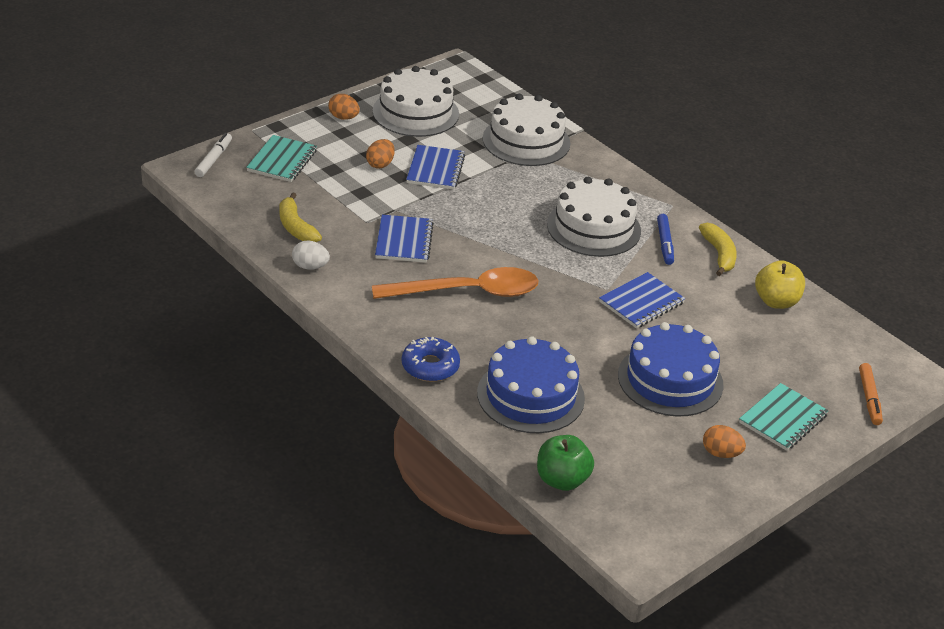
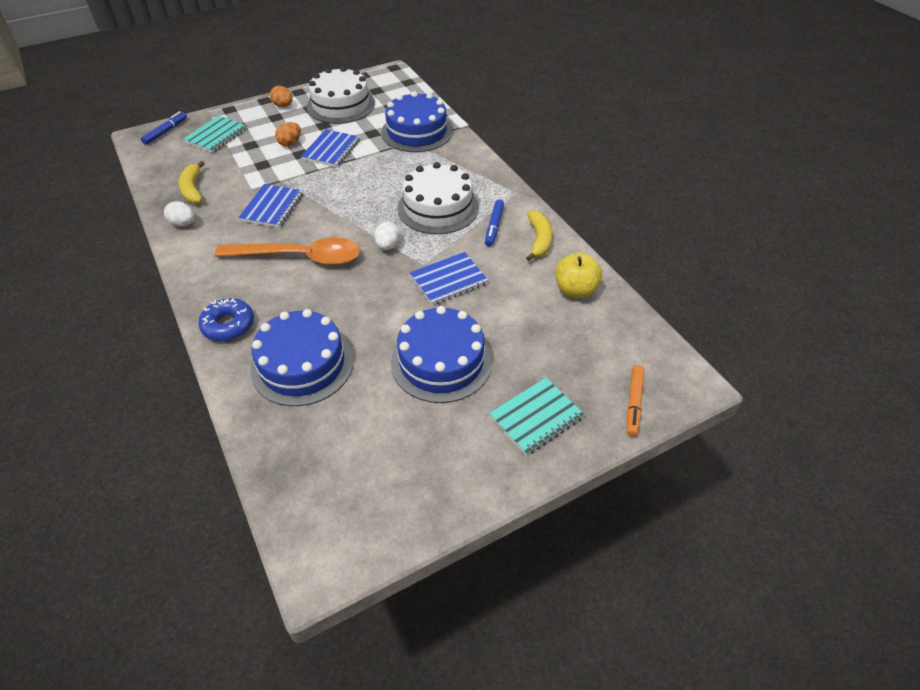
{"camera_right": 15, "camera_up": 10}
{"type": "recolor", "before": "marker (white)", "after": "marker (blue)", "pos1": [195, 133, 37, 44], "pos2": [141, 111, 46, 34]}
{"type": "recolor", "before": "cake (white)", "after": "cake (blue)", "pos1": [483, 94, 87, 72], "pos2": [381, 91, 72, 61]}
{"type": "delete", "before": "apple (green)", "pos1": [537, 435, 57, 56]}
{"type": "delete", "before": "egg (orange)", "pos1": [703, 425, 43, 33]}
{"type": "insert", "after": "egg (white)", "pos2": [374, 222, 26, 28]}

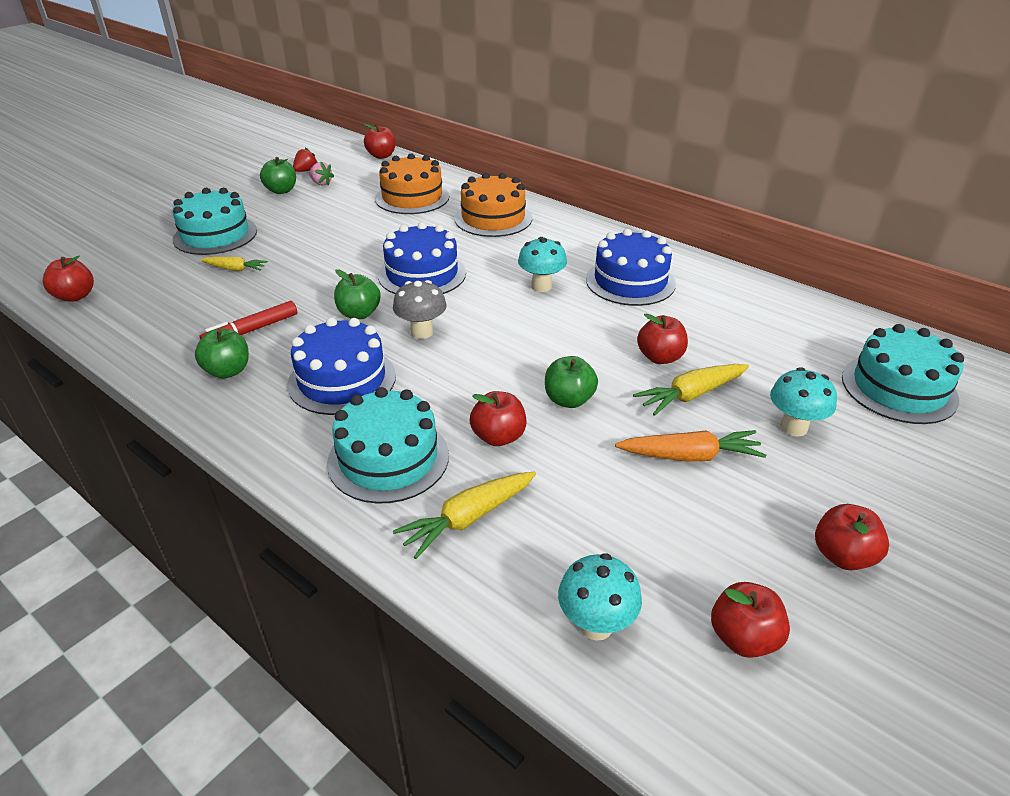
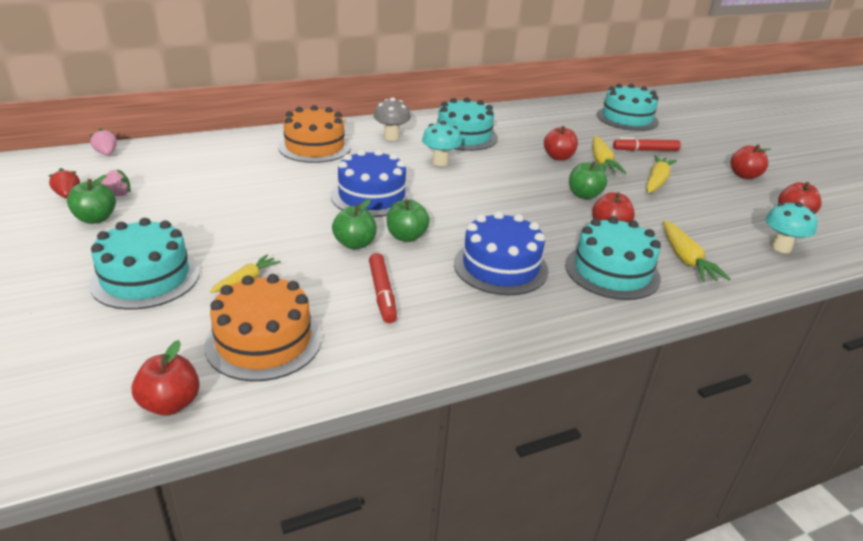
{"camera_right": -65, "camera_up": -5}
{"type": "move", "before": "apple (green)", "pos1": [195, 329, 54, 50], "pos2": [332, 199, 45, 50]}
{"type": "replace", "before": "apple (red)", "after": "strawberry (pink)", "pos1": [364, 124, 32, 35], "pos2": [89, 128, 28, 27]}
{"type": "move", "before": "cake (orange)", "pos1": [375, 153, 74, 61], "pos2": [204, 274, 118, 107]}
{"type": "move", "before": "mushroom (grey)", "pos1": [393, 280, 54, 59], "pos2": [374, 97, 37, 44]}
{"type": "recolor", "before": "cake (blue)", "after": "cake (turquoise)", "pos1": [586, 229, 90, 77], "pos2": [437, 97, 61, 54]}
{"type": "recolor", "before": "carrot (orange)", "after": "carrot (yellow)", "pos1": [615, 430, 151, 32], "pos2": [646, 155, 31, 38]}
{"type": "replace", "before": "mushroom (turquoise)", "after": "marker (red)", "pos1": [770, 367, 67, 70], "pos2": [613, 137, 68, 14]}

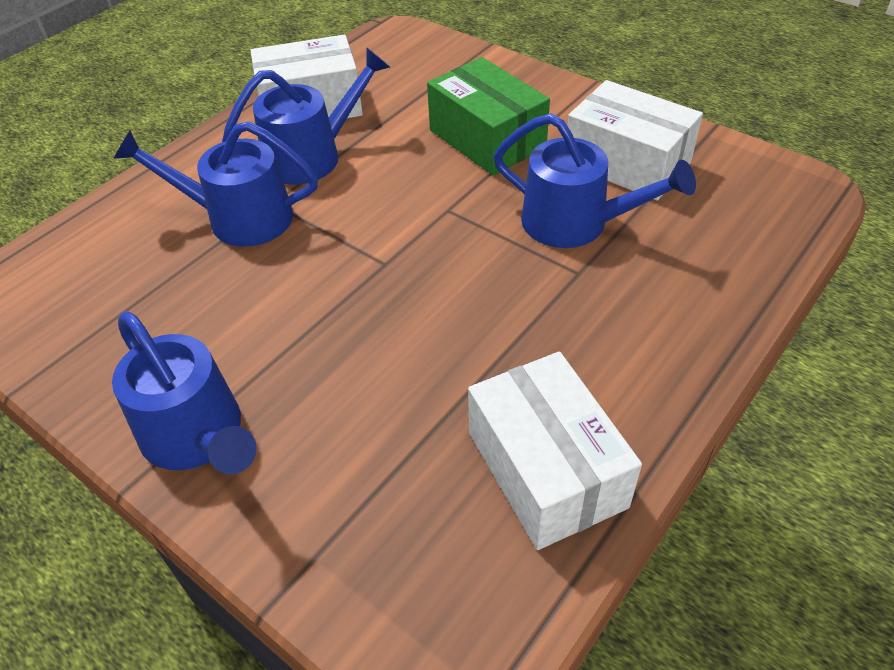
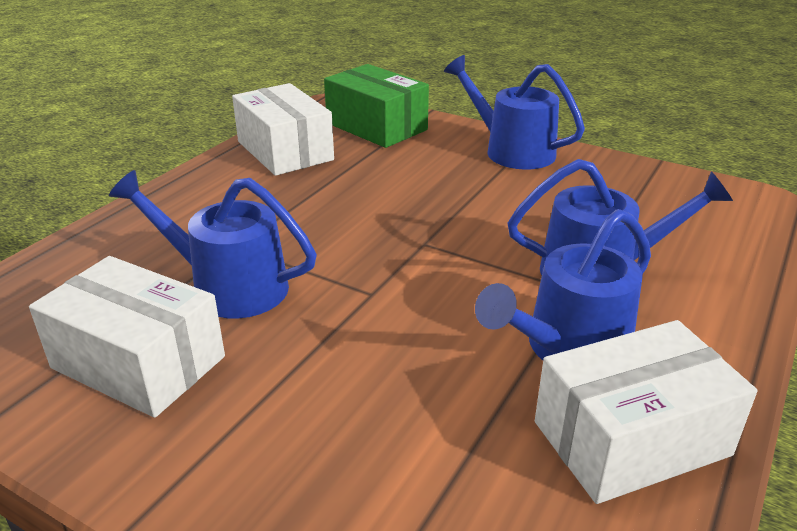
{"camera_right": 170, "camera_up": -15}
{"type": "move", "before": "box (green)", "pos1": [427, 57, 123, 119], "pos2": [324, 64, 105, 84]}

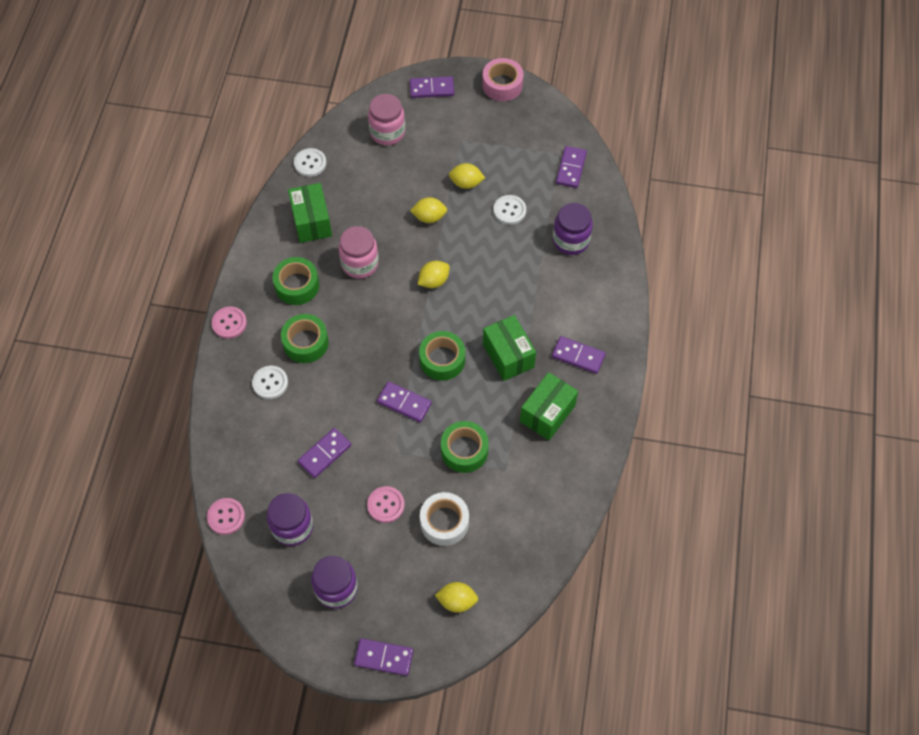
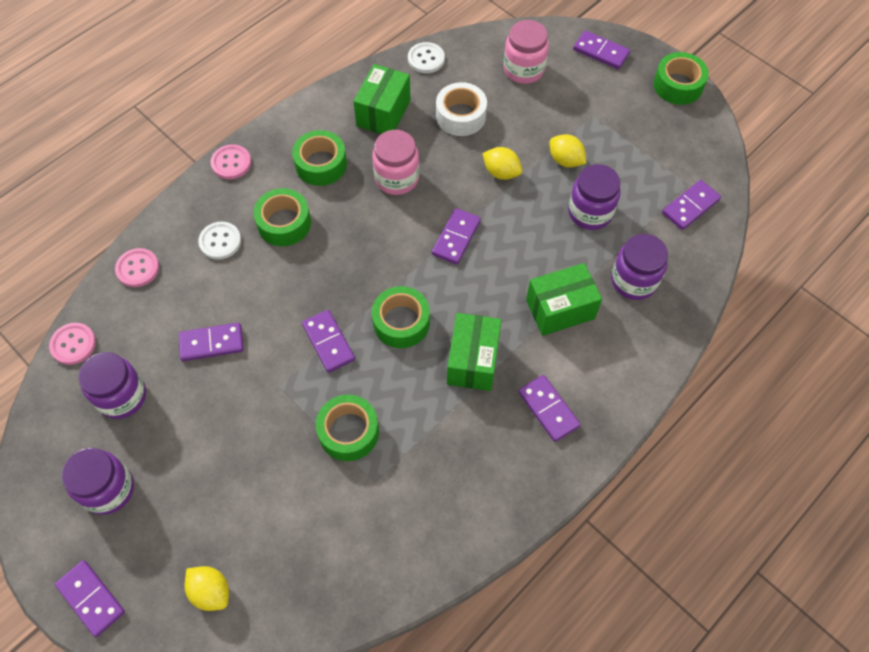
{"camera_right": 35, "camera_up": 0}
{"type": "move", "before": "button (pink)", "pos1": [367, 486, 38, 37], "pos2": [115, 248, 44, 39]}
{"type": "replace", "before": "lemon (yellow)", "after": "domino (purple)", "pos1": [418, 261, 32, 27], "pos2": [432, 208, 49, 57]}
{"type": "move", "before": "tape (white)", "pos1": [420, 492, 49, 54], "pos2": [436, 82, 51, 54]}
{"type": "recolor", "before": "tape (pink)", "after": "tape (green)", "pos1": [482, 58, 42, 43], "pos2": [654, 52, 55, 53]}
{"type": "replace", "before": "button (white)", "after": "jar (purple)", "pos1": [493, 195, 33, 30], "pos2": [568, 164, 53, 66]}
{"type": "move", "before": "box (green)", "pos1": [520, 372, 58, 68], "pos2": [526, 263, 76, 73]}

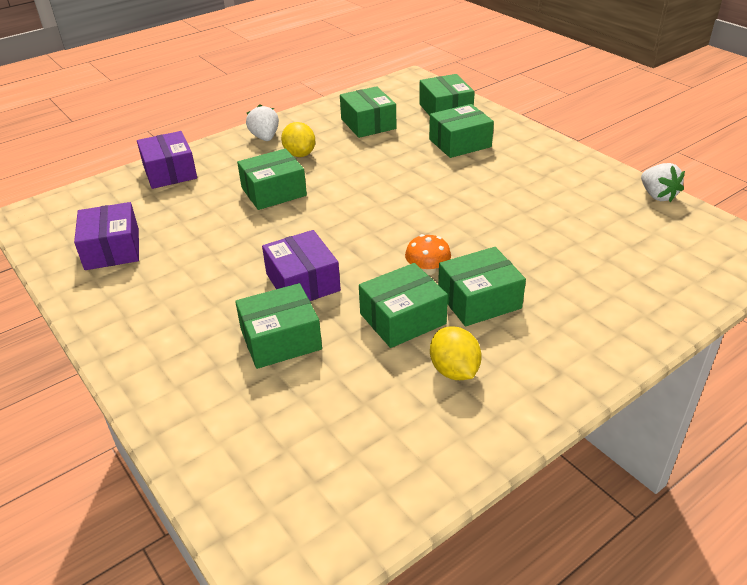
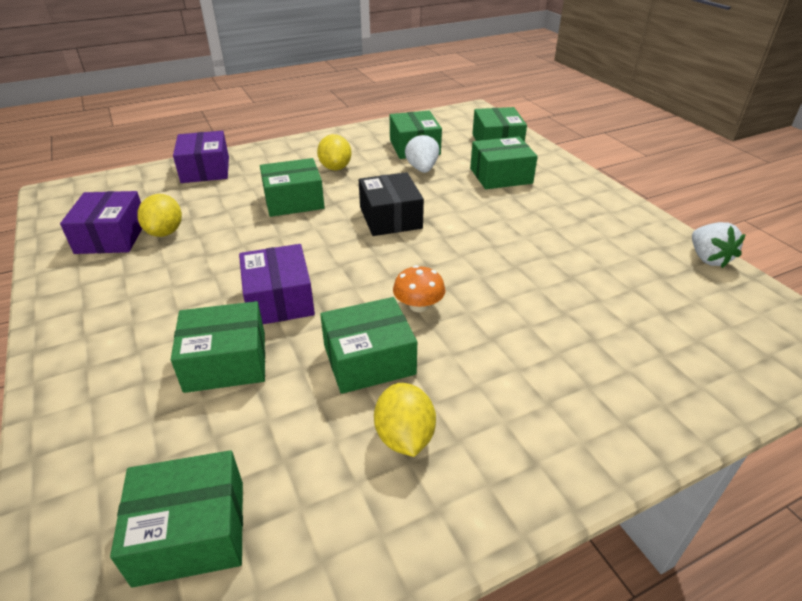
{"camera_right": 10, "camera_up": 0}
{"type": "move", "before": "strawberry (white)", "pos1": [246, 104, 33, 37], "pos2": [405, 133, 34, 40]}
{"type": "move", "before": "box (green)", "pos1": [438, 247, 88, 79], "pos2": [110, 450, 133, 138]}
{"type": "insert", "after": "lemon (yellow)", "pos2": [137, 194, 45, 43]}
{"type": "insert", "after": "box (black)", "pos2": [359, 172, 65, 64]}

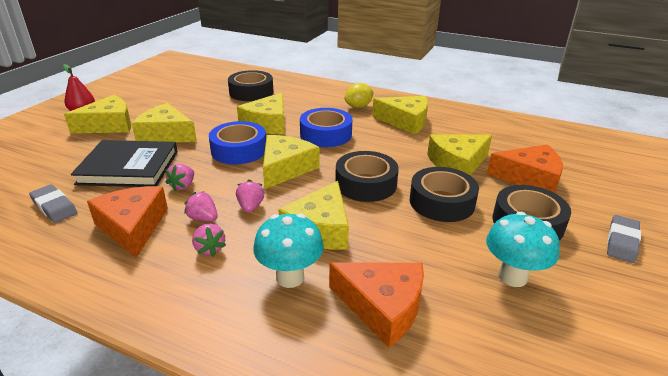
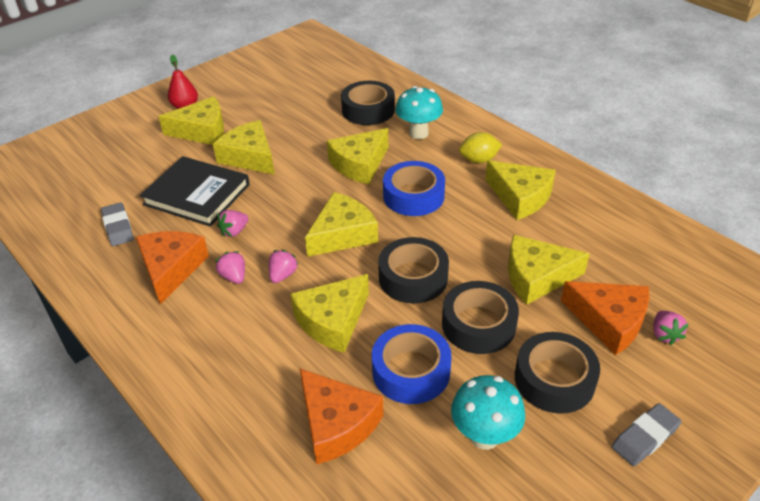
{"camera_right": 25, "camera_up": 10}
{"type": "move", "before": "strawberry (pink)", "pos1": [192, 224, 34, 33], "pos2": [653, 311, 36, 34]}
{"type": "move", "before": "tape (blue)", "pos1": [209, 121, 57, 43], "pos2": [372, 324, 80, 80]}
{"type": "move", "before": "mushroom (turquoise)", "pos1": [253, 214, 71, 74], "pos2": [395, 86, 48, 53]}

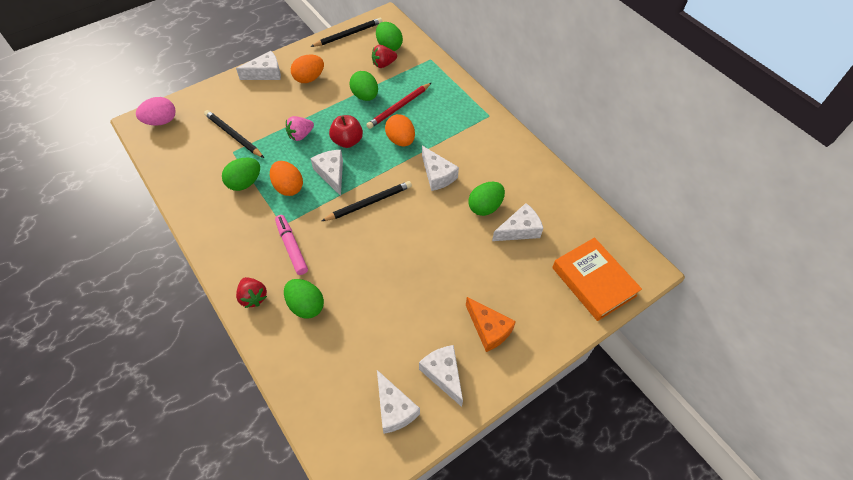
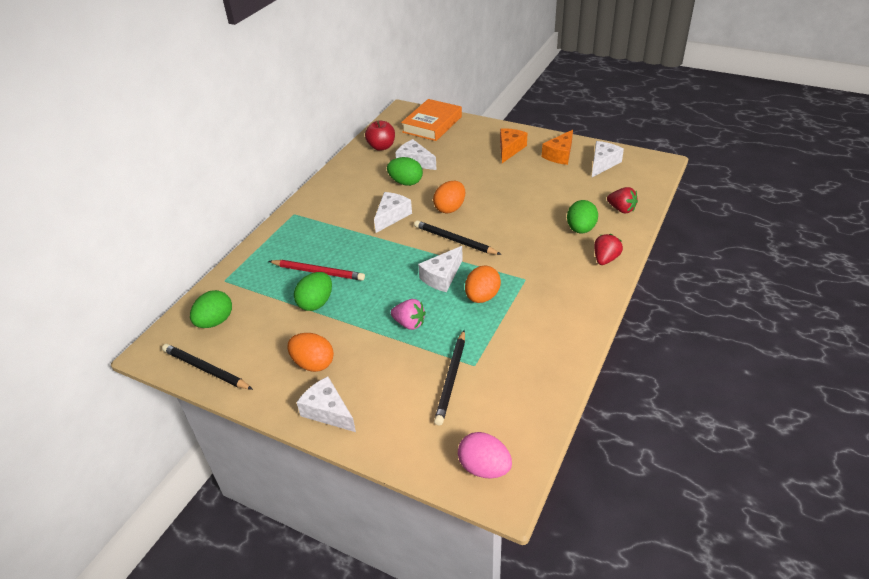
{"camera_right": -115, "camera_up": -15}
{"type": "delete", "before": "egg (green)", "pos1": [222, 158, 38, 33]}
{"type": "delete", "before": "marker (pink)", "pos1": [275, 215, 33, 60]}
{"type": "move", "before": "apple (red)", "pos1": [329, 115, 34, 33], "pos2": [365, 121, 30, 30]}
{"type": "move", "before": "strawberry (red)", "pos1": [372, 45, 25, 23], "pos2": [607, 187, 31, 26]}
{"type": "move", "before": "egg (orange)", "pos1": [385, 114, 30, 32], "pos2": [433, 181, 32, 32]}
{"type": "recolor", "before": "cheese (white)", "after": "cheese (orange)", "pos1": [419, 345, 44, 62], "pos2": [542, 130, 31, 35]}

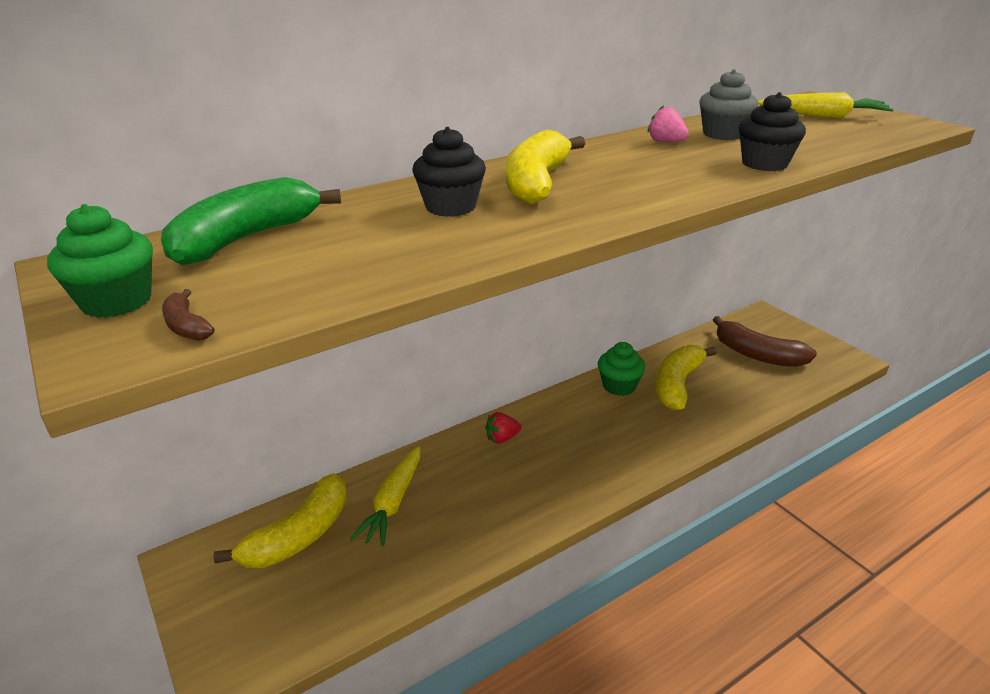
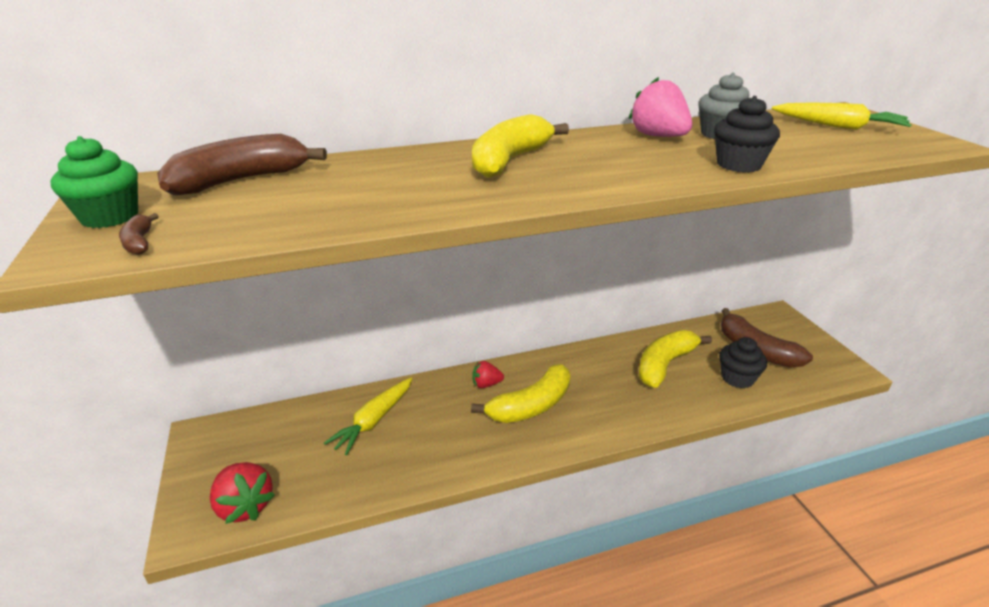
{"camera_right": 15, "camera_up": 0}
{"type": "recolor", "before": "banana (green)", "after": "banana (brown)", "pos1": [161, 177, 180, 89], "pos2": [157, 134, 170, 62]}
{"type": "move", "before": "banana (yellow)", "pos1": [213, 473, 134, 95], "pos2": [471, 364, 99, 59]}
{"type": "move", "before": "cupcake (black)", "pos1": [413, 127, 73, 90], "pos2": [719, 337, 48, 52]}
{"type": "delete", "before": "cupcake (green)", "pos1": [598, 342, 47, 54]}
{"type": "resize", "before": "strawberry (pink)", "pos1": [648, 105, 41, 37], "pos2": [628, 77, 64, 60], "scale": 1.69}
{"type": "insert", "after": "strawberry (red)", "pos2": [210, 462, 65, 62]}

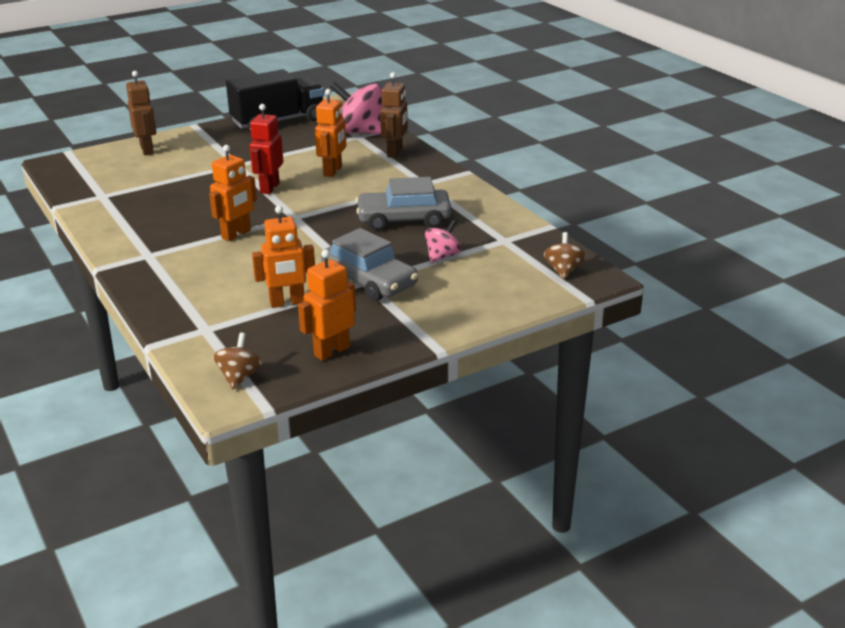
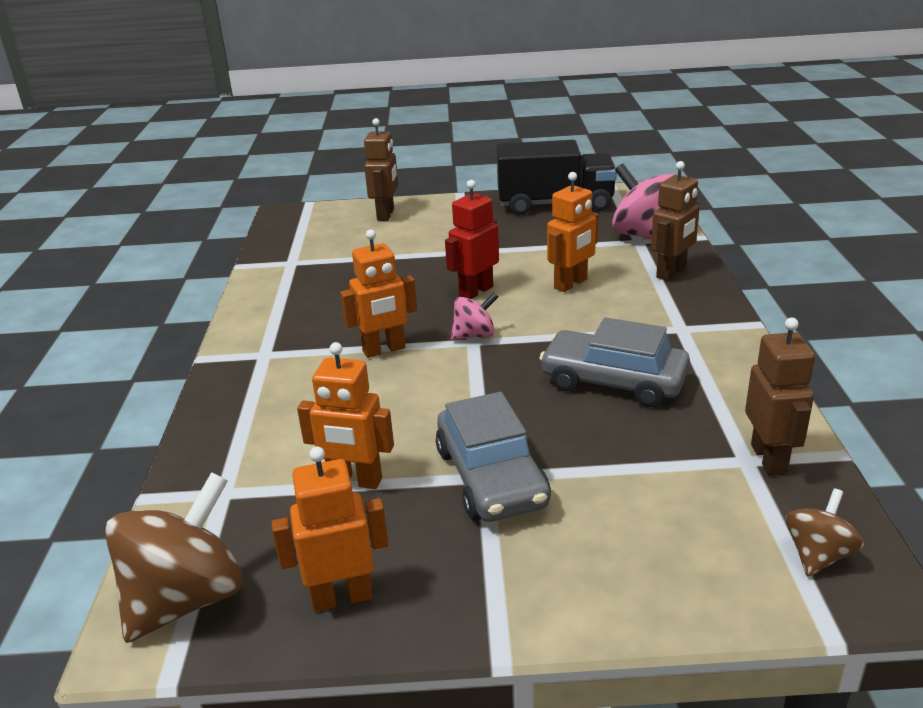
{"camera_right": 30, "camera_up": 0}
{"type": "resize", "before": "spinning top (brown)", "pos1": [214, 333, 48, 57], "pos2": [105, 472, 138, 171], "scale": 1.89}
{"type": "move", "before": "spinning top (pink)", "pos1": [425, 220, 36, 43], "pos2": [451, 293, 47, 47]}
{"type": "insert", "after": "robot (brown)", "pos2": [745, 318, 70, 158]}

